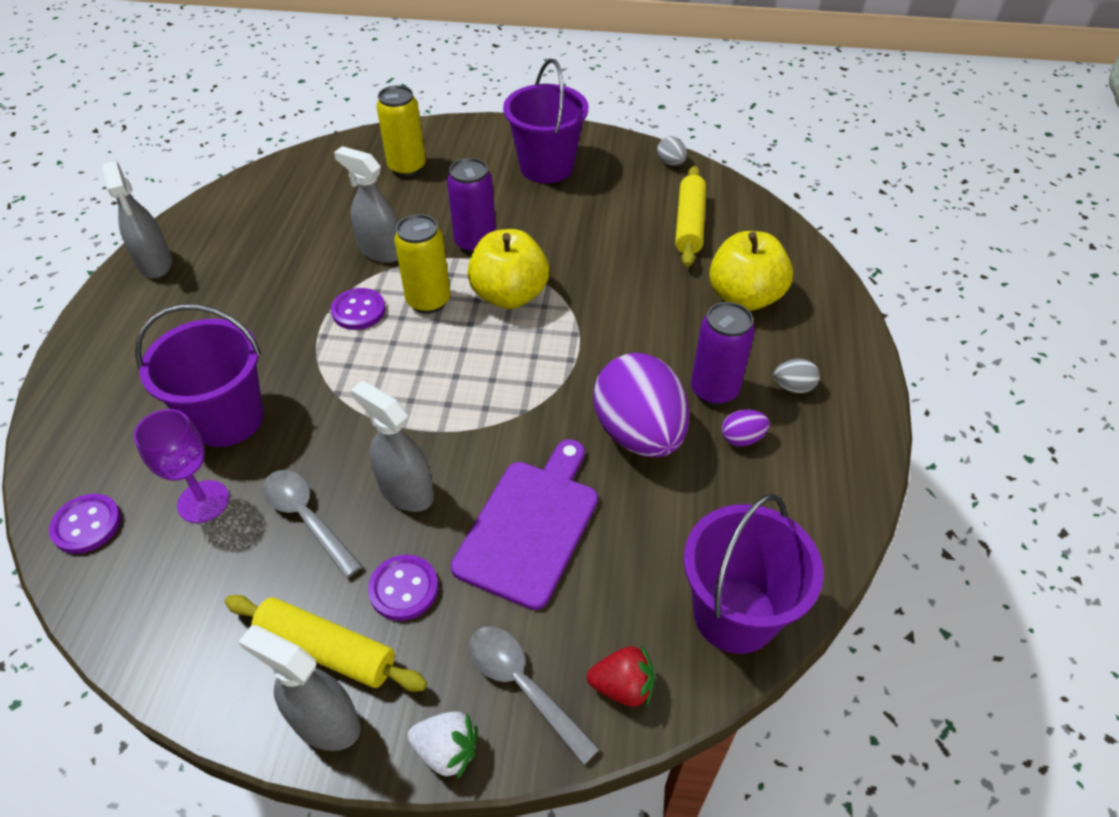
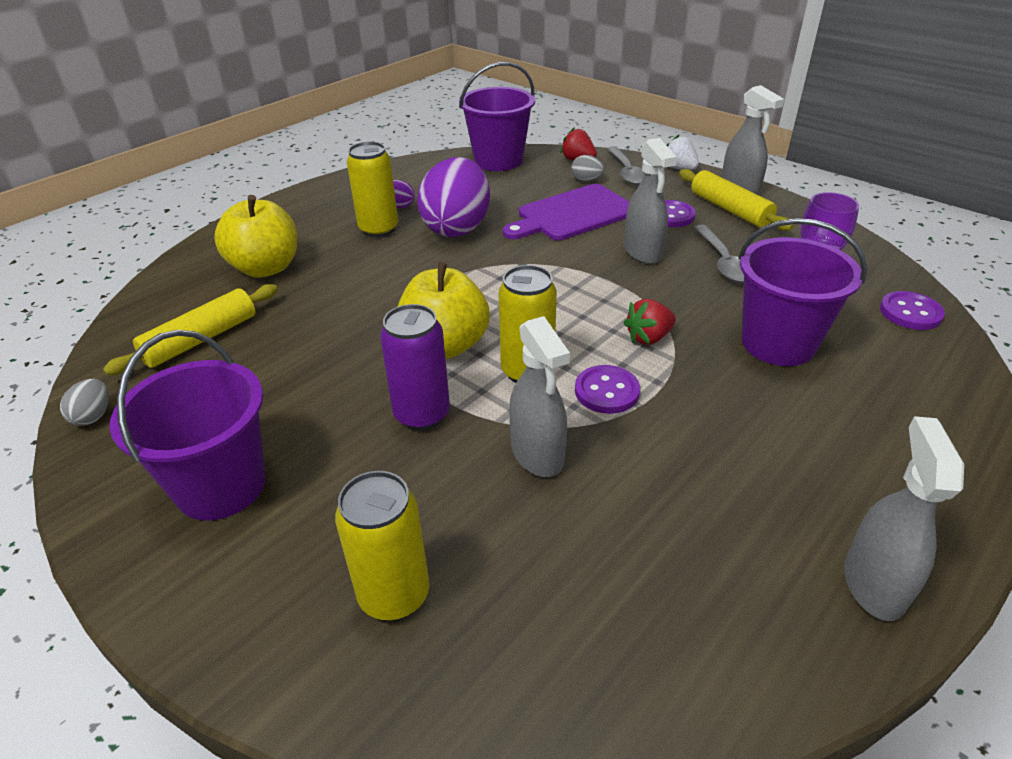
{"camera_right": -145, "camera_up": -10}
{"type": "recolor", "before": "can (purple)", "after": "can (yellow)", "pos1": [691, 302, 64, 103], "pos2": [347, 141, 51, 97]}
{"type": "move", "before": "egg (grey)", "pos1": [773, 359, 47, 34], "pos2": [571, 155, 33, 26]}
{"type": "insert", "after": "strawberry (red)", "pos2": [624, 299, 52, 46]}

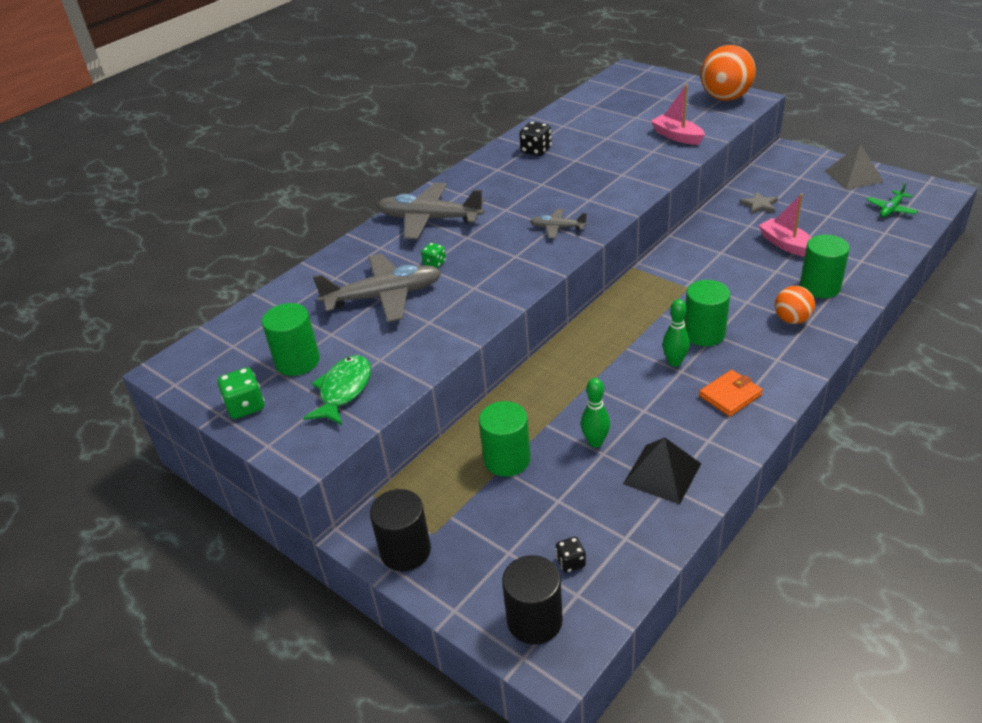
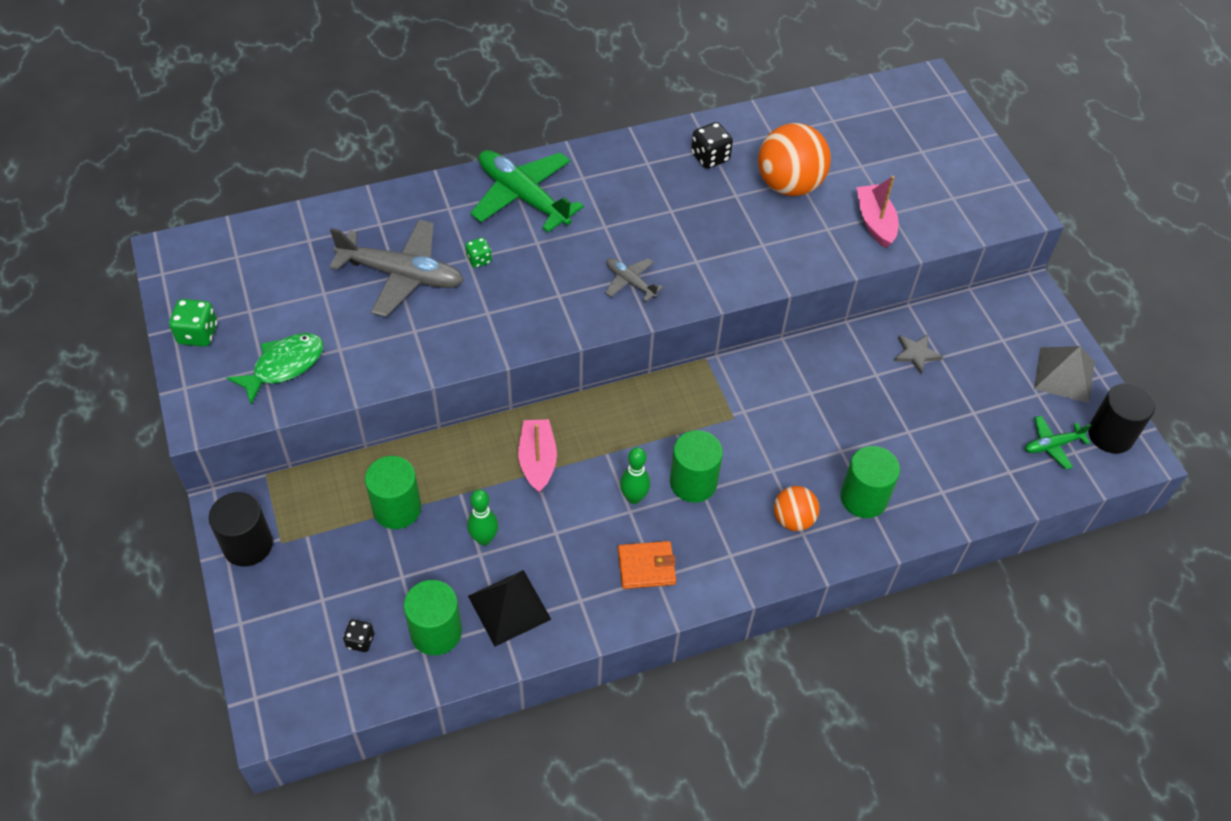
{"camera_right": 25, "camera_up": 15}
{"type": "move", "before": "cylinder (green)", "pos1": [262, 303, 58, 73], "pos2": [404, 580, 58, 75]}
{"type": "recolor", "before": "plane (grey)", "after": "plane (green)", "pos1": [377, 183, 108, 57], "pos2": [470, 150, 114, 82]}
{"type": "move", "before": "cylinder (black)", "pos1": [502, 555, 61, 90], "pos2": [1088, 383, 67, 71]}
{"type": "move", "before": "ball (orange)", "pos1": [701, 45, 55, 56], "pos2": [758, 123, 73, 73]}
{"type": "move", "before": "boat (pink)", "pos1": [758, 194, 54, 63], "pos2": [518, 419, 39, 74]}

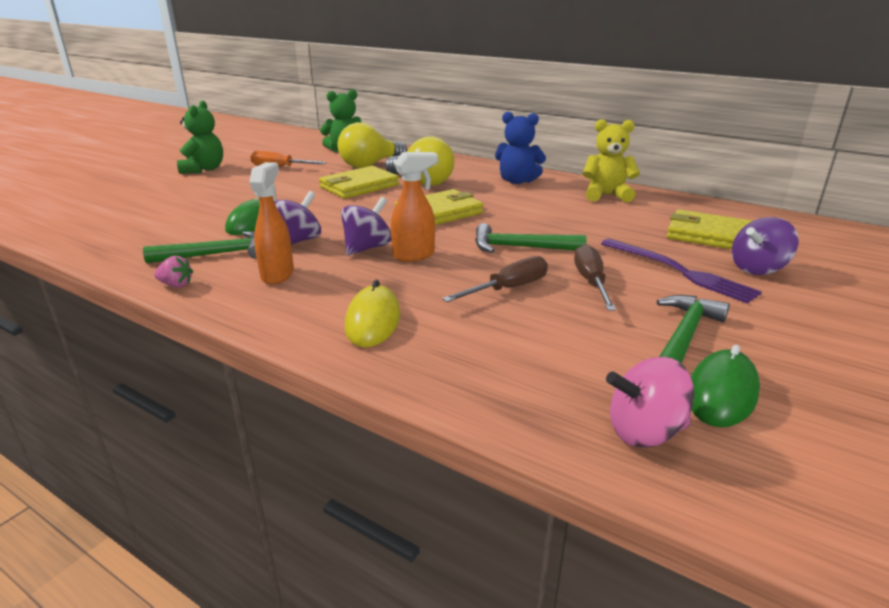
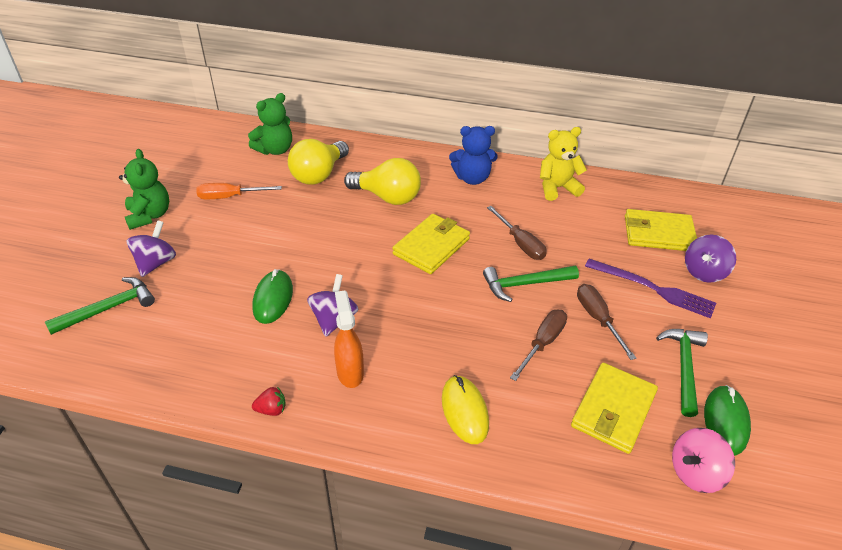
{"camera_right": -20, "camera_up": 15}
{"type": "move", "before": "hammer (green)", "pos1": [143, 231, 114, 32], "pos2": [45, 277, 110, 58]}
{"type": "recolor", "before": "strawberry (pink)", "after": "strawberry (red)", "pos1": [154, 256, 39, 32], "pos2": [252, 387, 34, 29]}
{"type": "move", "before": "wallet (yellow)", "pos1": [319, 166, 80, 33], "pos2": [571, 363, 87, 91]}
{"type": "move", "before": "spinning top (purple)", "pos1": [341, 197, 50, 58], "pos2": [127, 220, 49, 57]}
{"type": "delete", "before": "spray bottle (orange)", "pos1": [391, 152, 47, 110]}
{"type": "insert", "after": "screwdriver (brown)", "pos2": [487, 206, 60, 54]}

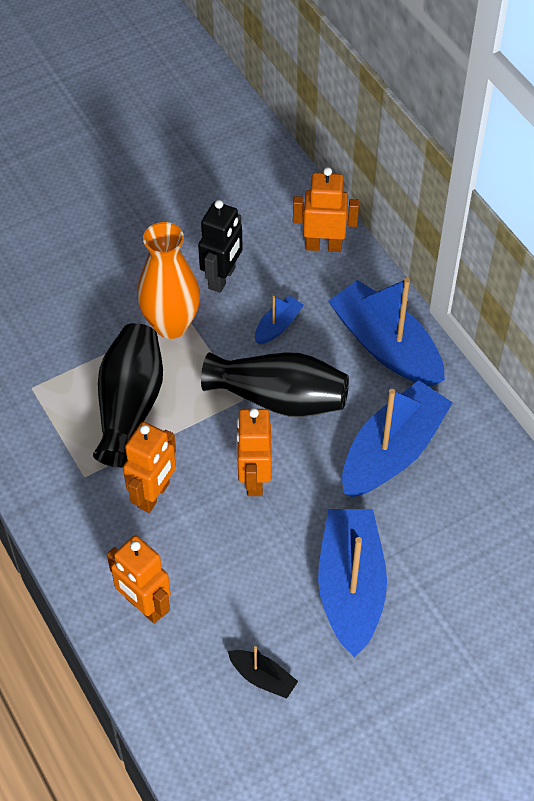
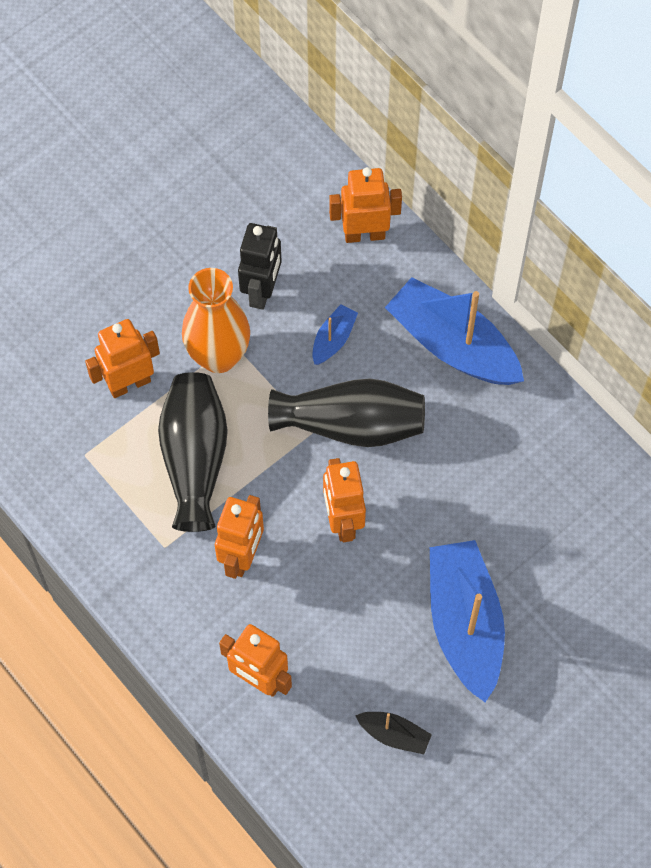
{"camera_right": -10, "camera_up": 10}
{"type": "delete", "before": "boat (blue)", "pos1": [342, 380, 111, 117]}
{"type": "insert", "after": "robot (orange)", "pos2": [85, 319, 75, 79]}

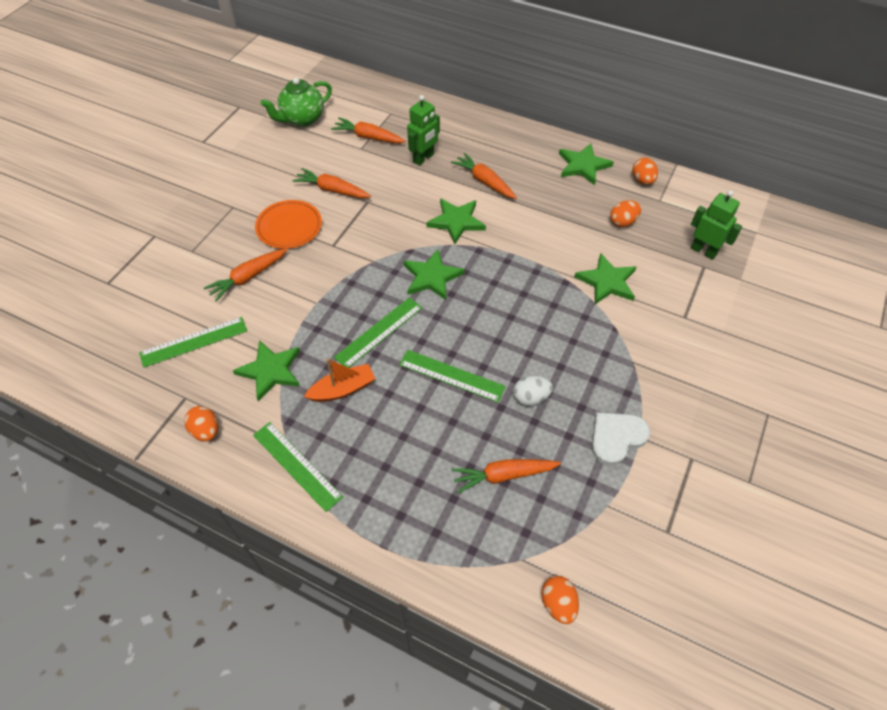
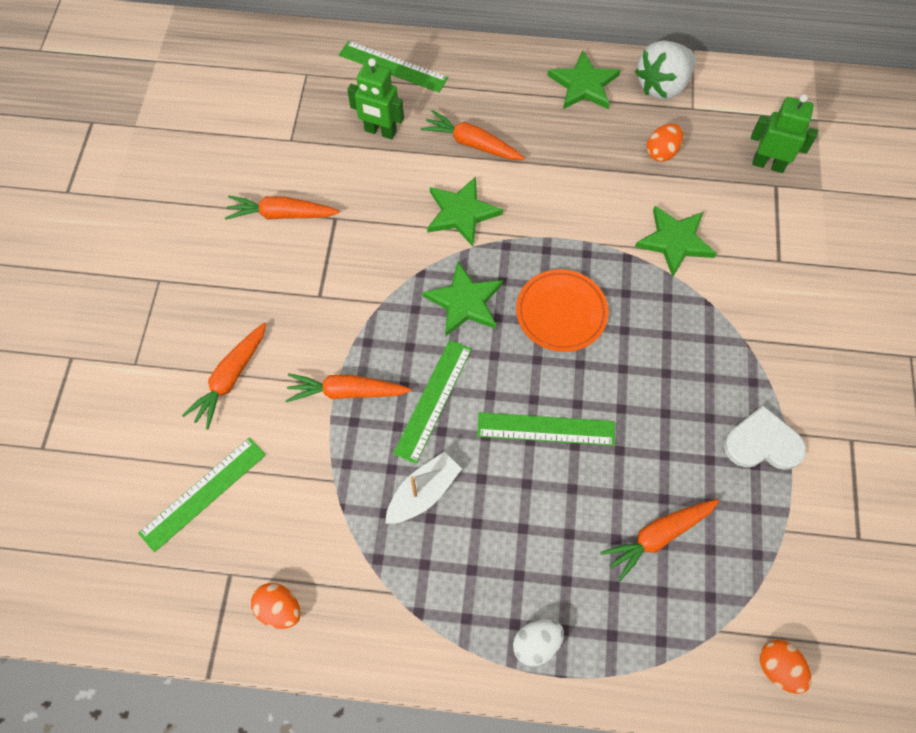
{"camera_right": -20, "camera_up": 10}
{"type": "delete", "before": "star (green)", "pos1": [233, 340, 67, 62]}
{"type": "move", "before": "ruler (green)", "pos1": [253, 422, 90, 90], "pos2": [339, 41, 109, 52]}
{"type": "move", "before": "plate (orange)", "pos1": [255, 200, 67, 49], "pos2": [516, 269, 92, 83]}
{"type": "delete", "before": "teapot (green)", "pos1": [261, 77, 71, 50]}
{"type": "recolor", "before": "boat (orange)", "after": "boat (white)", "pos1": [304, 358, 71, 44], "pos2": [385, 451, 77, 73]}
{"type": "move", "before": "carrot (orange)", "pos1": [331, 117, 75, 26], "pos2": [285, 373, 126, 29]}
{"type": "rotate", "before": "robot (green)", "pos1": [407, 95, 33, 71], "pos2": [347, 58, 57, 81], "turn": 90}
{"type": "move", "before": "egg (white)", "pos1": [513, 376, 40, 30], "pos2": [513, 619, 51, 47]}
{"type": "rotate", "before": "heart (white)", "pos1": [592, 412, 58, 53], "pos2": [724, 405, 82, 65], "turn": 60}
{"type": "replace", "before": "egg (orange)", "after": "strawberry (white)", "pos1": [632, 158, 26, 27], "pos2": [635, 41, 61, 59]}

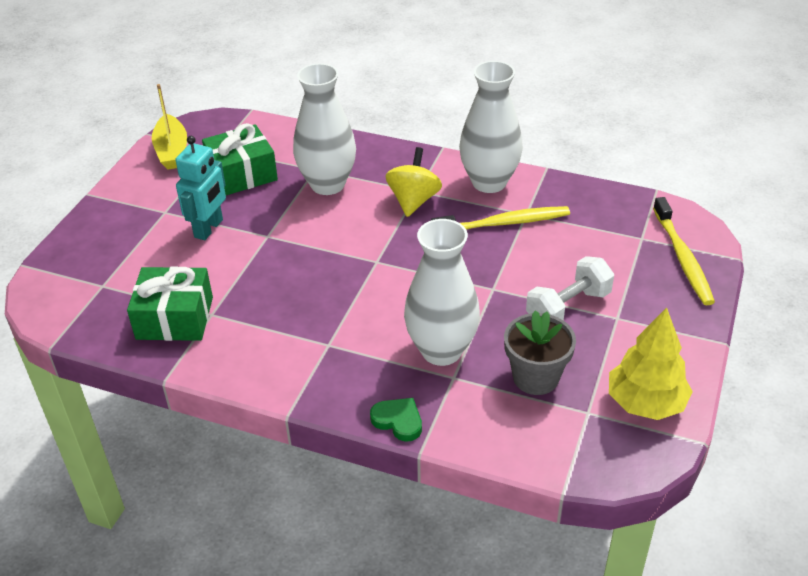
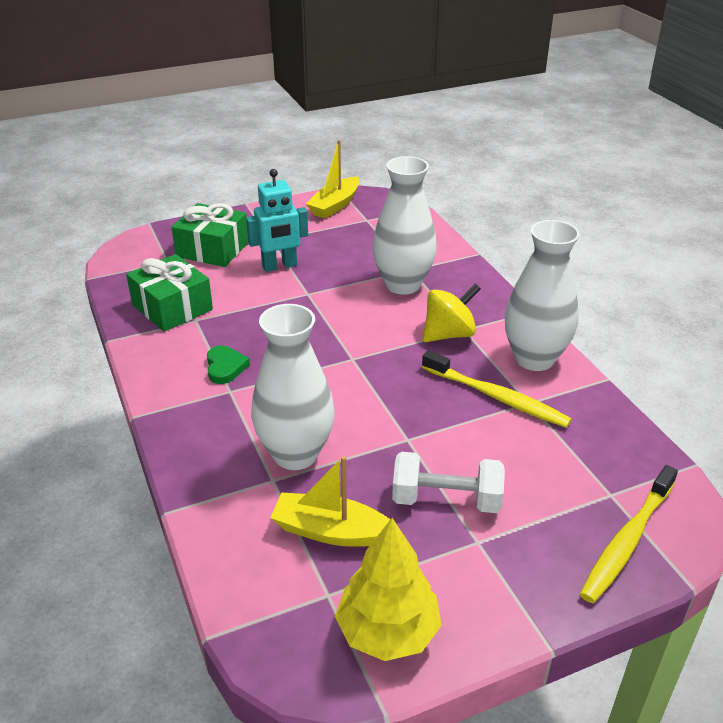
{"camera_right": 45, "camera_up": -5}
{"type": "move", "before": "gift (green)", "pos1": [202, 123, 76, 72], "pos2": [171, 203, 77, 64]}
{"type": "move", "before": "heart (green)", "pos1": [370, 398, 52, 43], "pos2": [207, 346, 43, 38]}
{"type": "replace", "before": "flower pot (grey)", "after": "boat (yellow)", "pos1": [504, 310, 72, 85], "pos2": [270, 456, 120, 91]}

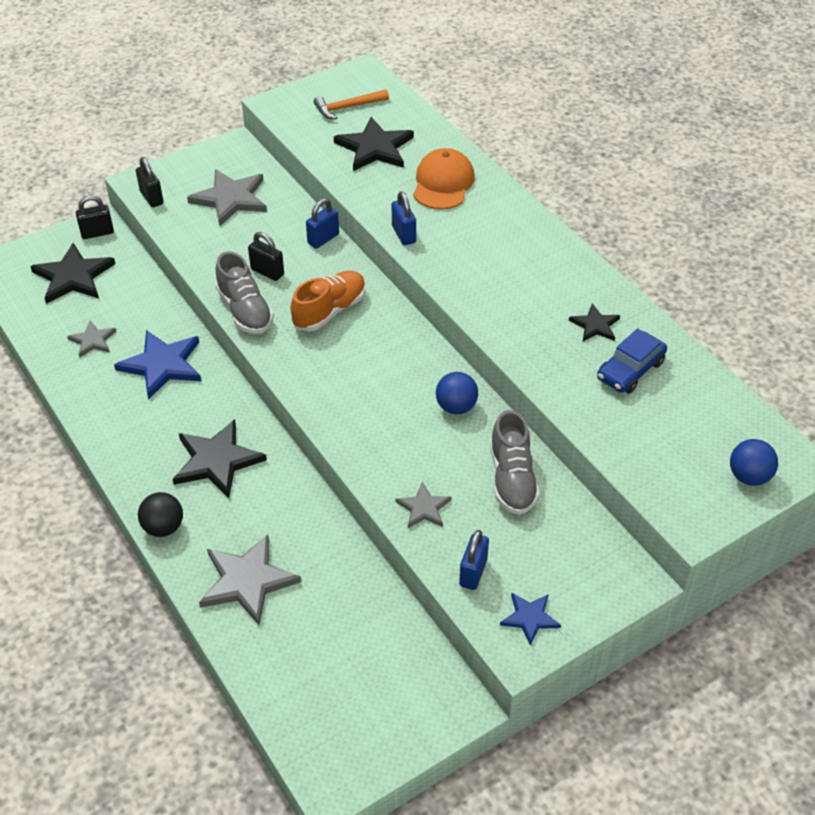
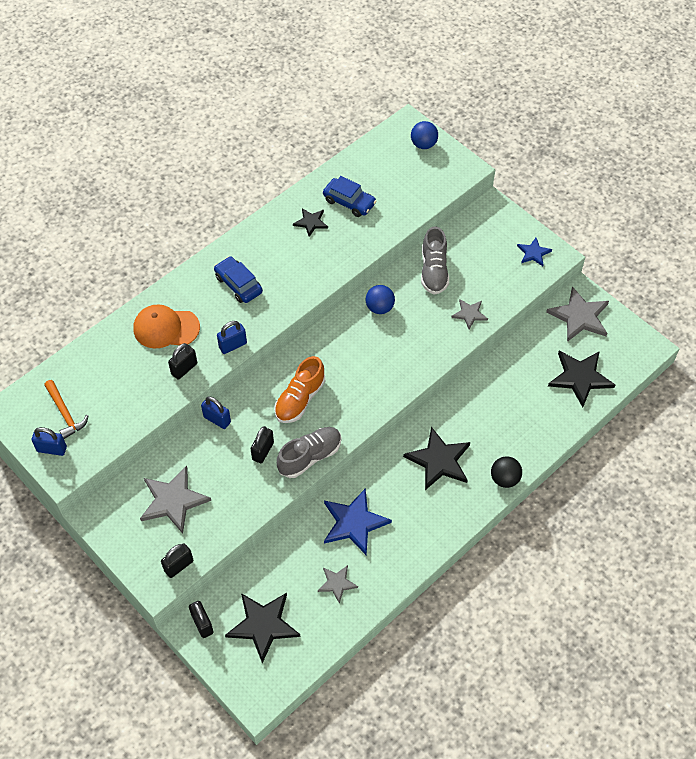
{"camera_right": -100, "camera_up": 10}
{"type": "move", "before": "star (grey)", "pos1": [199, 535, 102, 90], "pos2": [546, 286, 63, 56]}
{"type": "rotate", "before": "shoe (orange)", "pos1": [291, 271, 75, 61], "pos2": [274, 356, 51, 67], "turn": -90}
{"type": "move", "before": "star (black)", "pos1": [334, 117, 80, 54], "pos2": [548, 351, 67, 56]}
{"type": "move", "before": "padlock (blue)", "pos1": [459, 530, 30, 60], "pos2": [32, 427, 35, 29]}
{"type": "rotate", "before": "shoe (grey)", "pos1": [490, 410, 50, 105], "pos2": [421, 226, 28, 69], "turn": 105}
{"type": "insert", "after": "padlock (black)", "pos2": [168, 343, 29, 37]}
{"type": "insert", "after": "car (blue)", "pos2": [214, 256, 49, 47]}

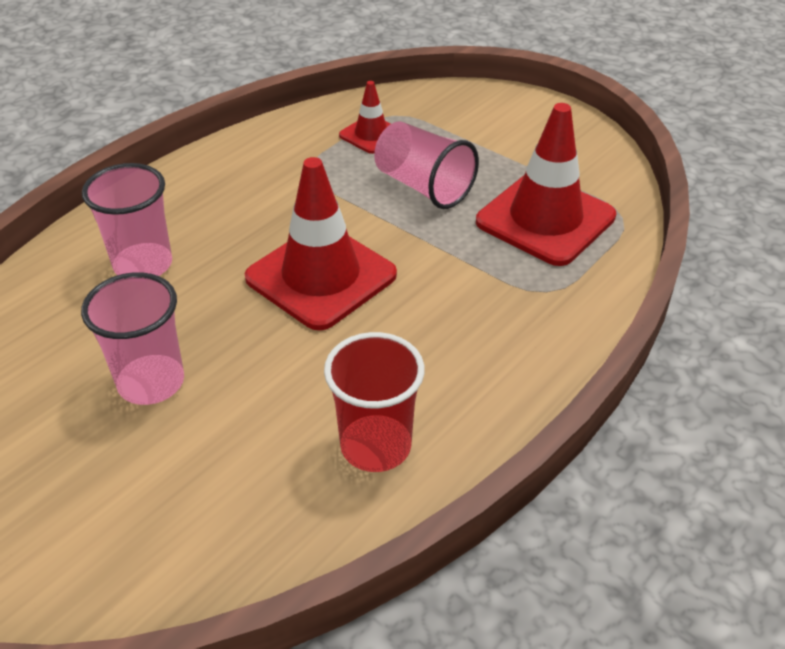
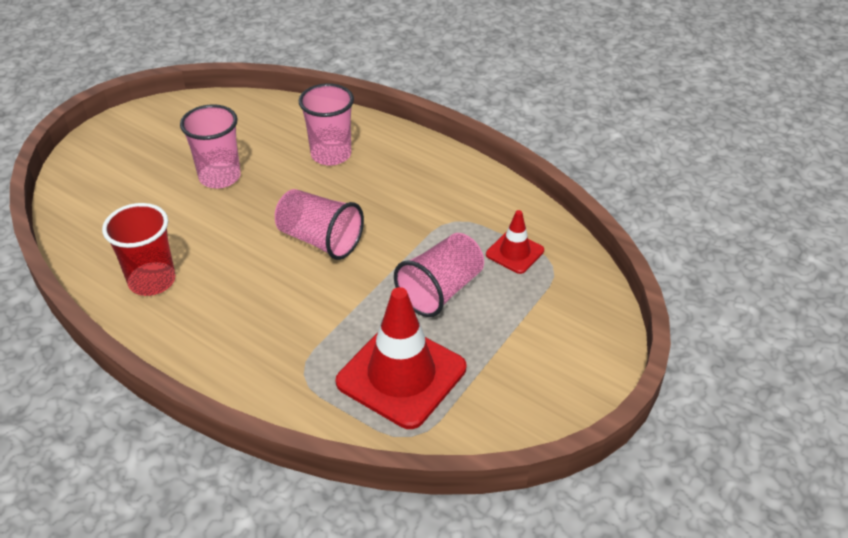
{"camera_right": 85, "camera_up": 0}
{"type": "replace", "before": "traffic cone (red)", "after": "cup (pink)", "pos1": [245, 157, 152, 174], "pos2": [275, 189, 89, 71]}

